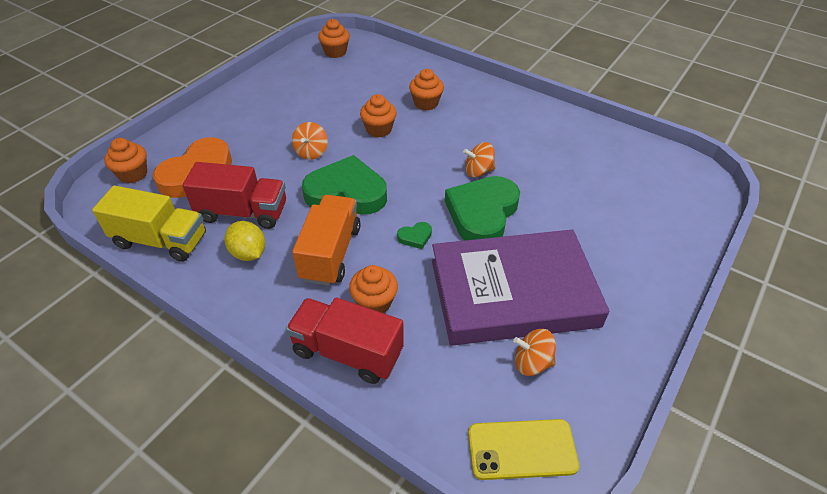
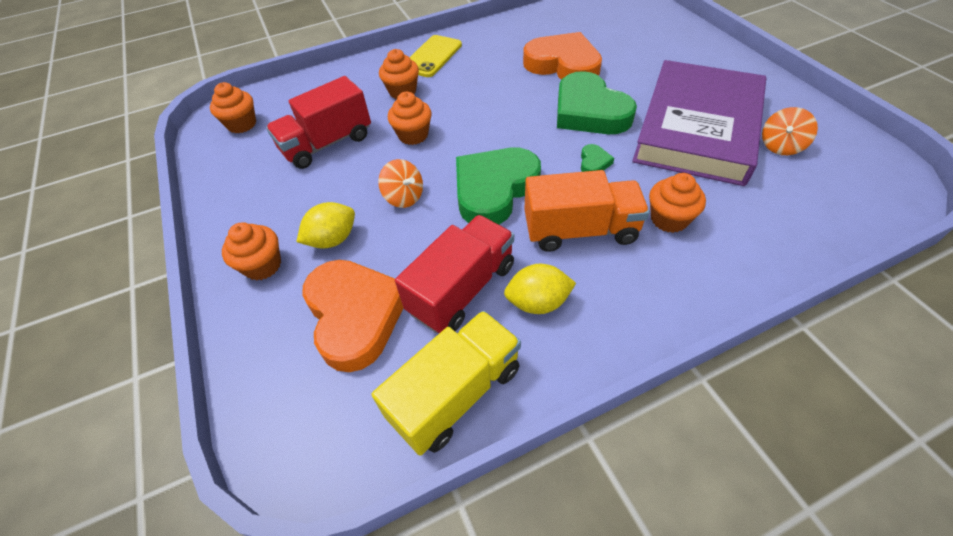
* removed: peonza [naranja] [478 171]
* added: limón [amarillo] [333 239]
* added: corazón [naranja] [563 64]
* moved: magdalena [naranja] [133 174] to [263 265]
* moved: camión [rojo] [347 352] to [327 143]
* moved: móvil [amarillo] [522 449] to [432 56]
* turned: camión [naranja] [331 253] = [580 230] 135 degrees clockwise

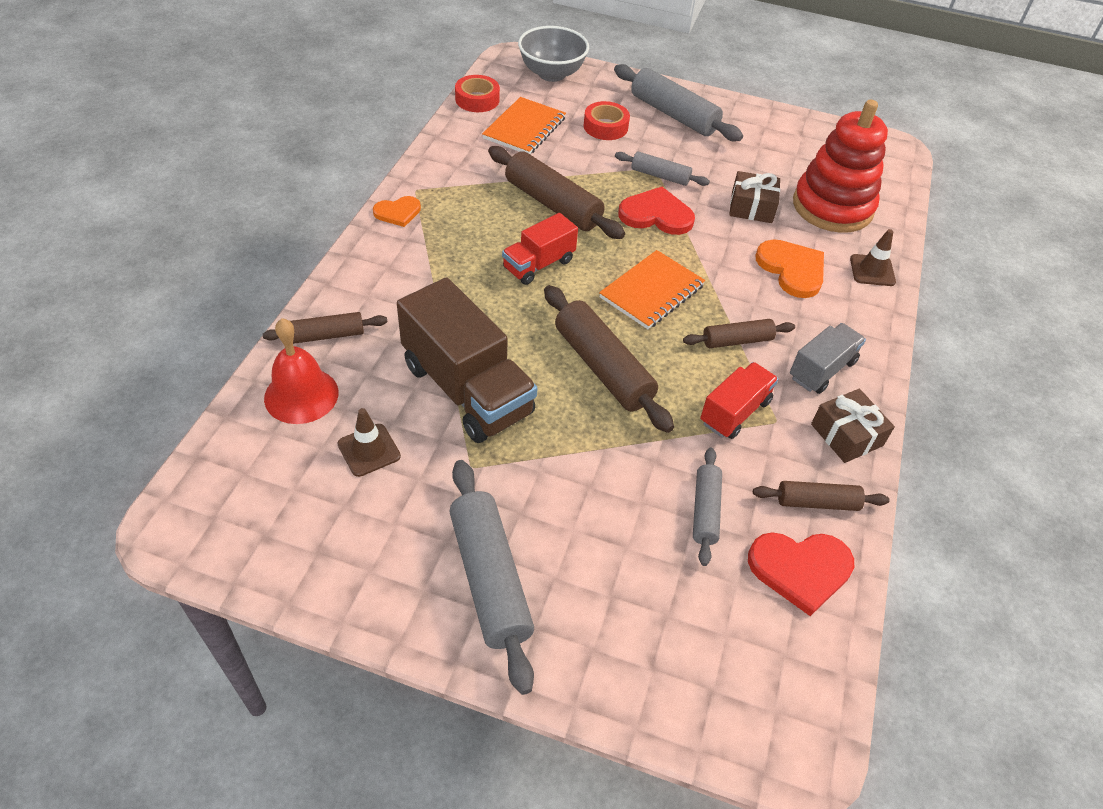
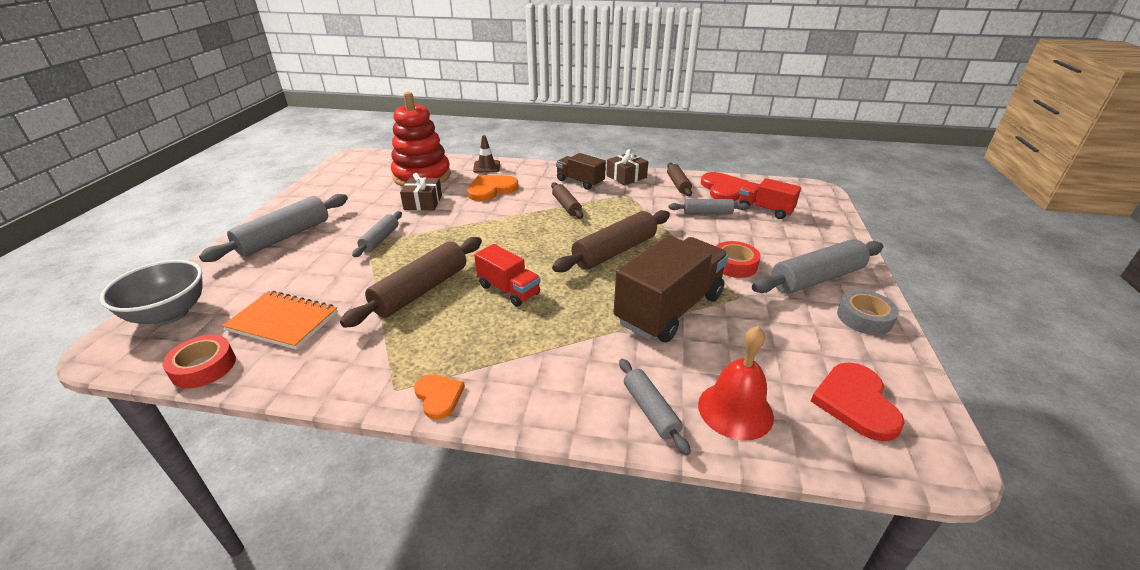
* removed: cono de tráfico [marrón] [369 450]
* removed: cuaderno [naranja] [652 292]
* added: cinta adhesiva [gris] [864 318]
* moved: cinta adhesiva [rojo] [605 127] to [734 265]
* moved: corazón [rojo] [656 215] to [855 402]
* moved: camión [rojo] [735 412] to [765 210]
* recoloured: rodillo [marrón] [327 335] to rodillo [gris] [650 410]
* recoloured: camión [gris] [821 370] to camión [marrón] [580 182]

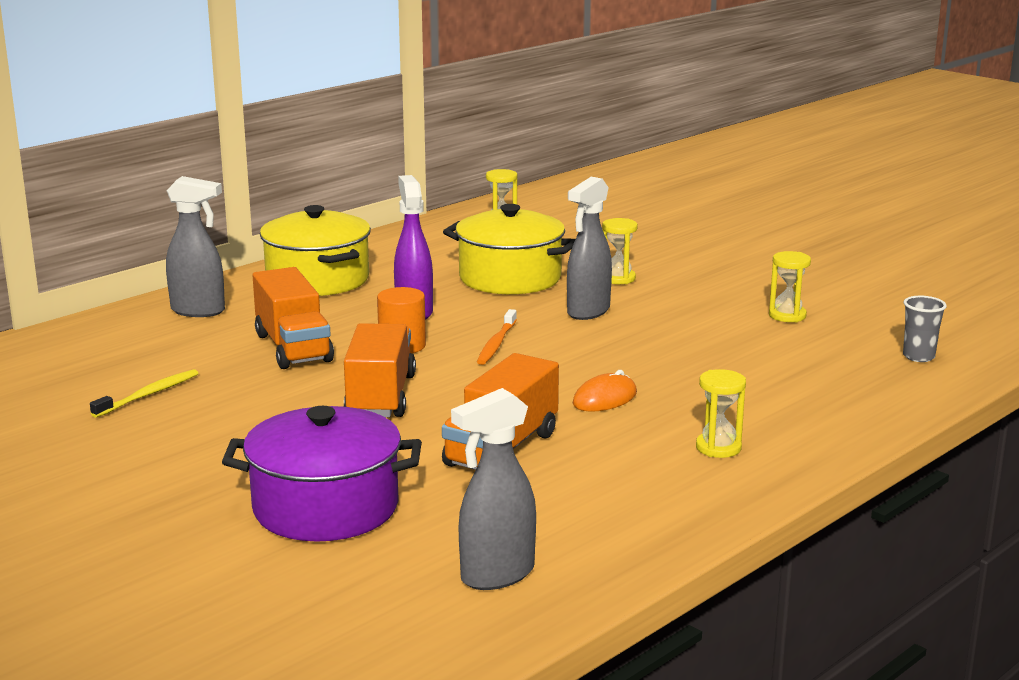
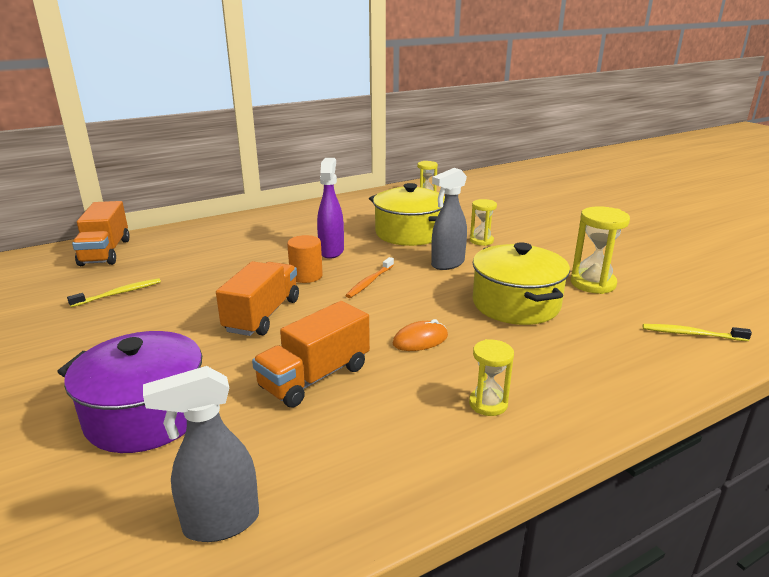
* removed: pulverizador [gris] [199 311]
* moved: camión [naranja] [293 347] to [105 252]
* moved: olla [amarillo] [318 280] to [516 304]
* replaced: vaso [gris] [918 357] to cepillo de dientes [amarillo] [691 334]
* resized: reloj de arena [amarillo] [787 316] = [593 283] x1.59

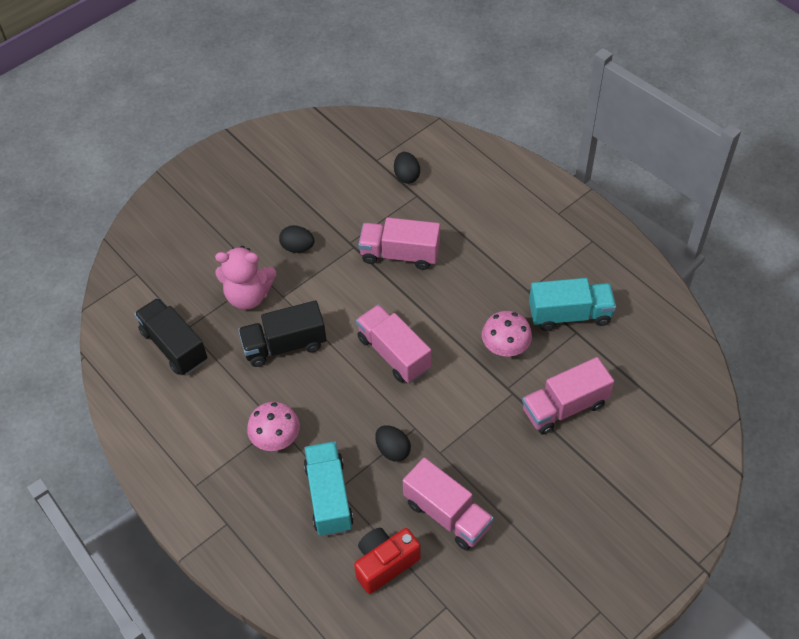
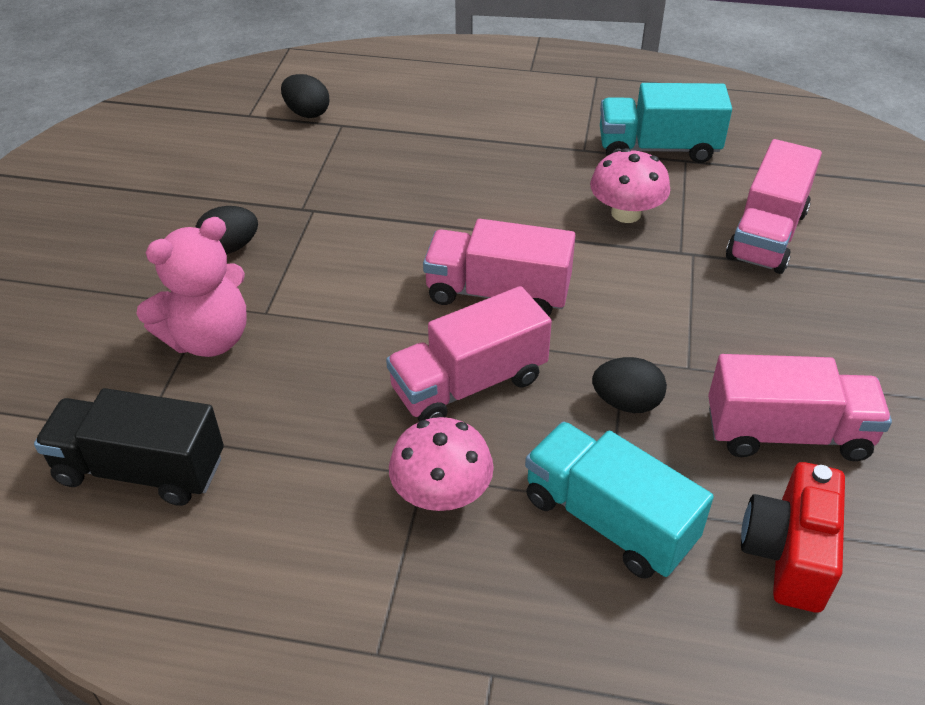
* removed: camión [negro] [284 345]
* moved: camión [rosa] [400 254] to [469 384]
* turned: camión [turquesa] [570 315] = [658 148] 135 degrees counterclockwise

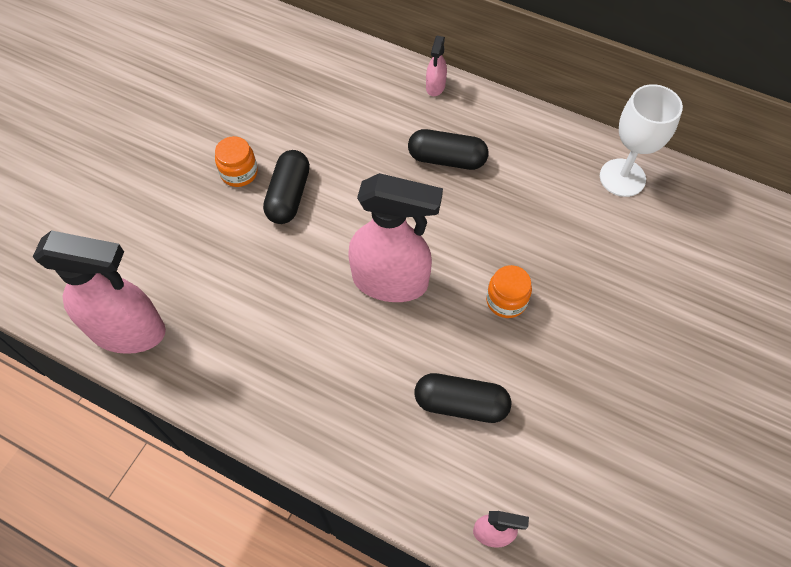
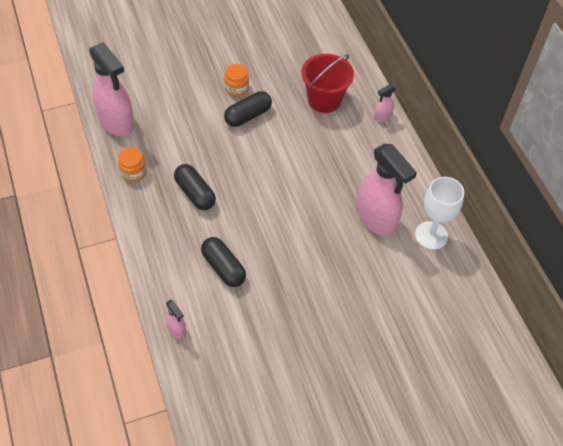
* added: balde [rojo] [324 100]
* moved: pulverizador [rosa] [391 281] to [376 219]
* moved: cápsula [negro] [447 159] to [195 193]
* moved: tarro [naranja] [506 300] to [133 172]

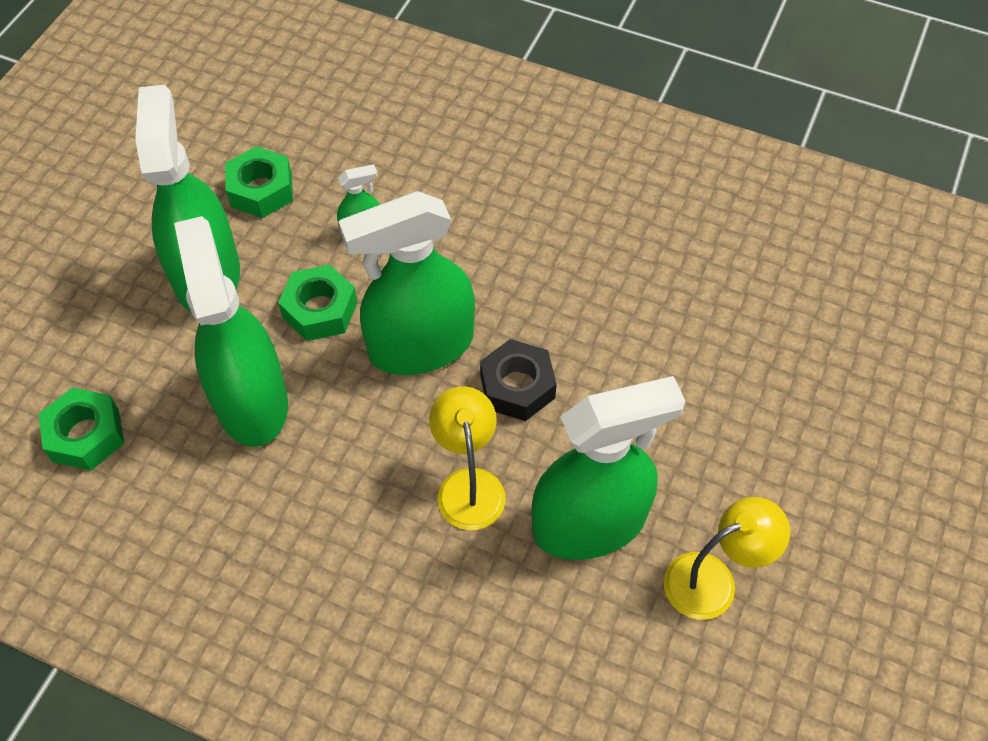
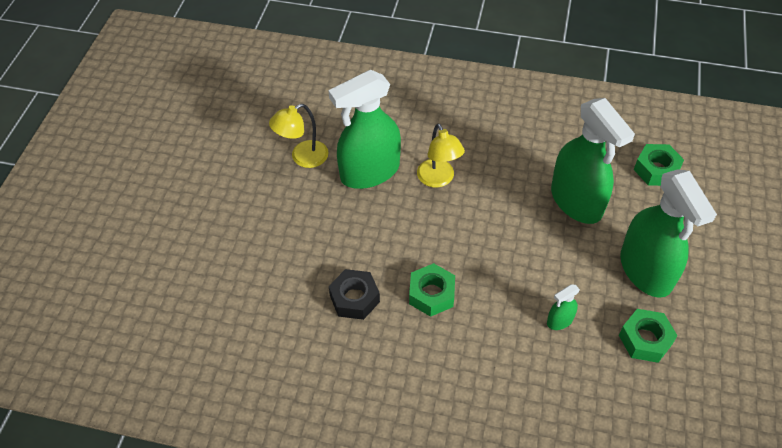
* removed: pulverizador [verde] [420 346]
* moved: tuerca [verde] [320 310] to [431 294]
* moved: tuerca [negro] [517 387] to [354 298]

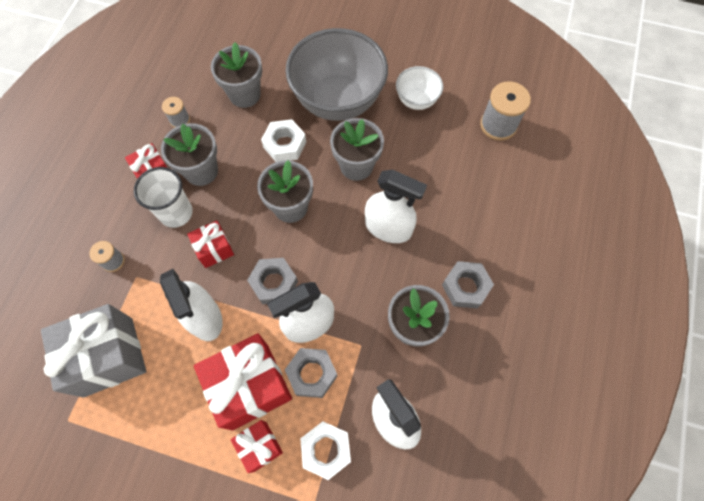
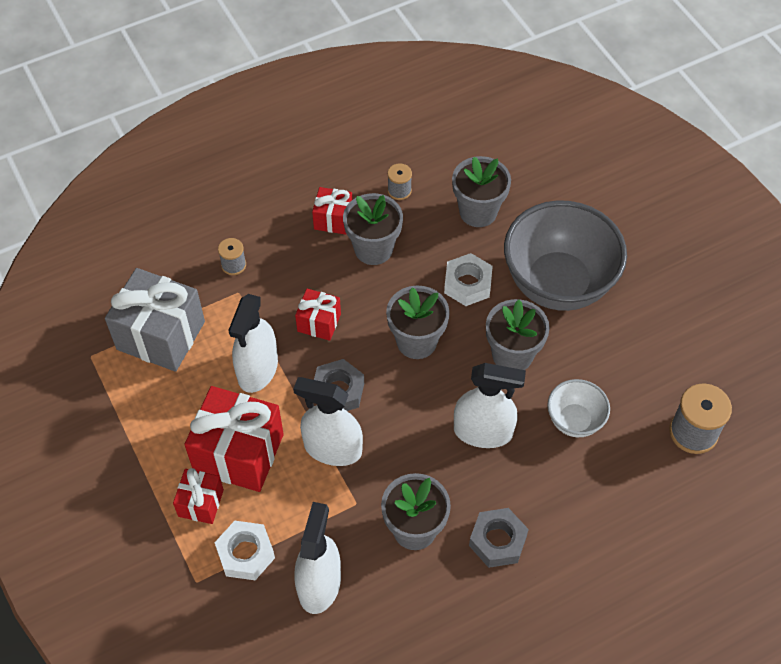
* removed: vaso [blanco] [176 213]
* removed: tuerca [gris] [312 374]
* moved: cuenco [blanco] [416 100] to [574 421]
* turned: pulverizador [blanco] [388 228] = [483 431] 60 degrees counterclockwise

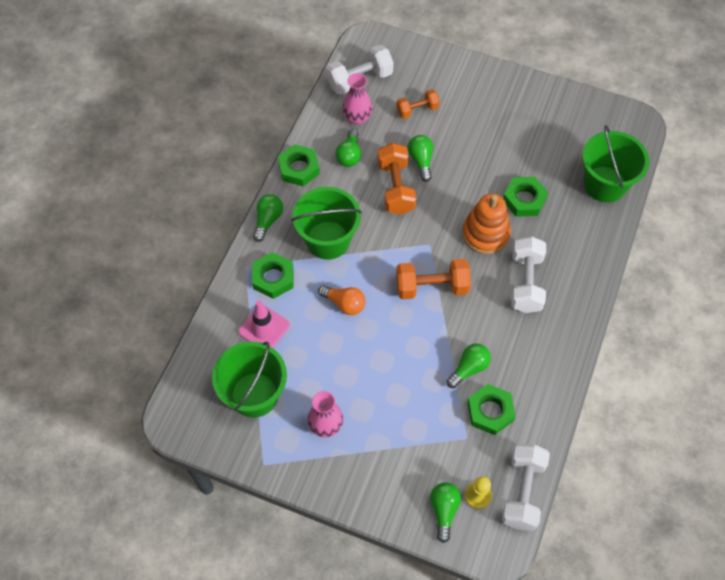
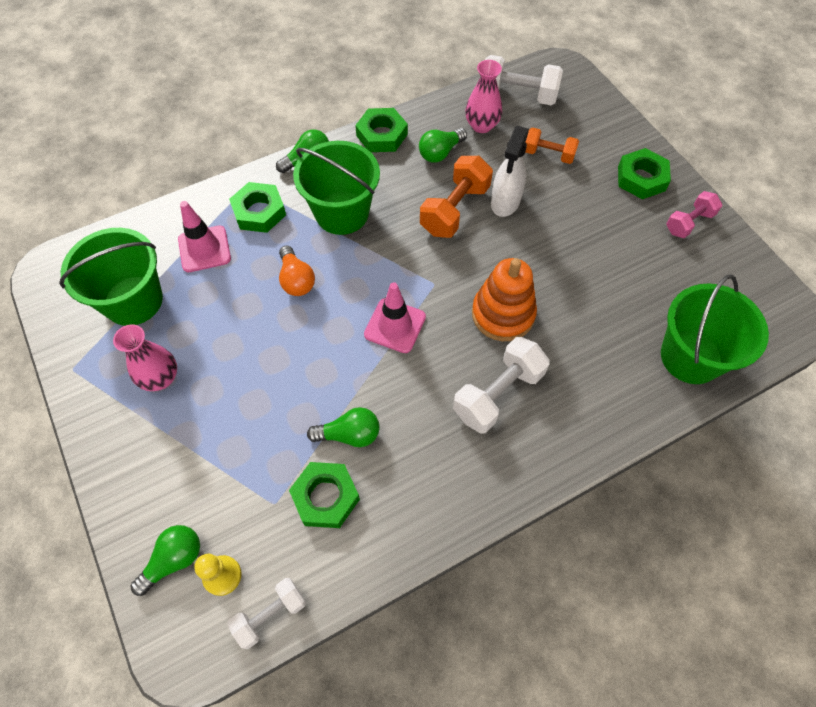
* added: mancuerna [rosa] [689 223]
* moved: tuerca [verde] [524 199] to [641 178]
* replaced: mancuerna [naranja] [432 287] to cono de tráfico [rosa] [395 325]
* replaced: bombilla [verde] [421 161] to pulverizador [blanco] [505 202]
* resized: mancuerna [blanco] [522 492] = [270 614] x0.63

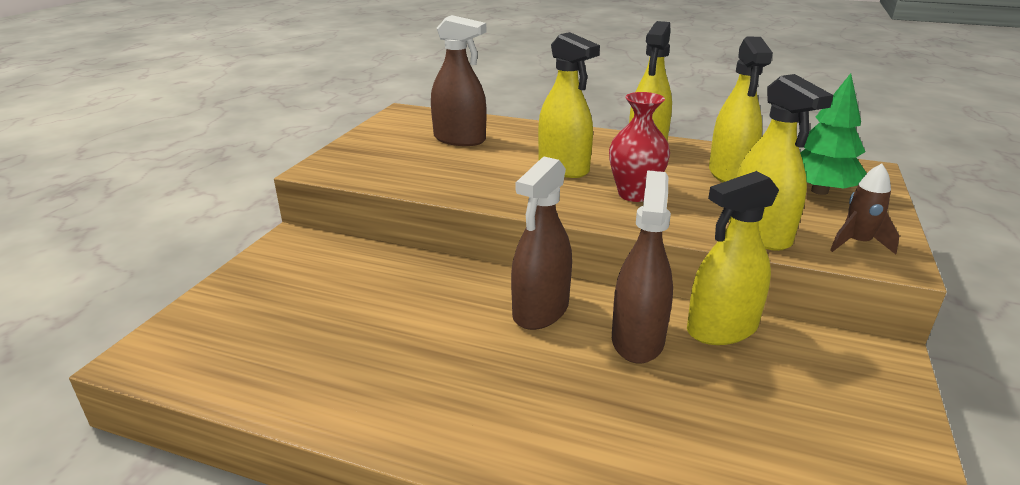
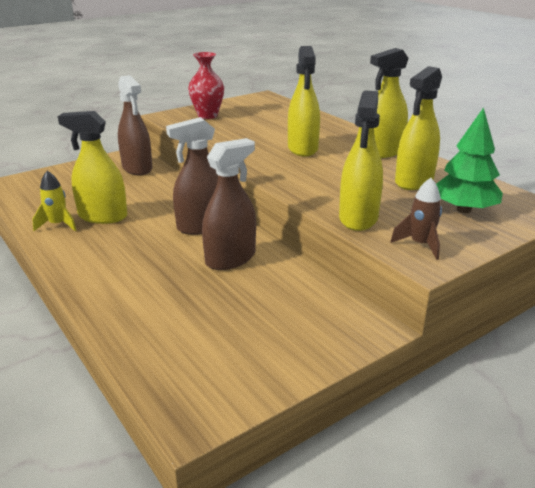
* added: cohete [amarillo] [58 225]
* moved: pulverizador [marrón] [459 139] to [137 168]
* moved: florero [rojo] [634 194] to [207 115]
* moved: pulverizador [amarillo] [722 329] to [103 216]

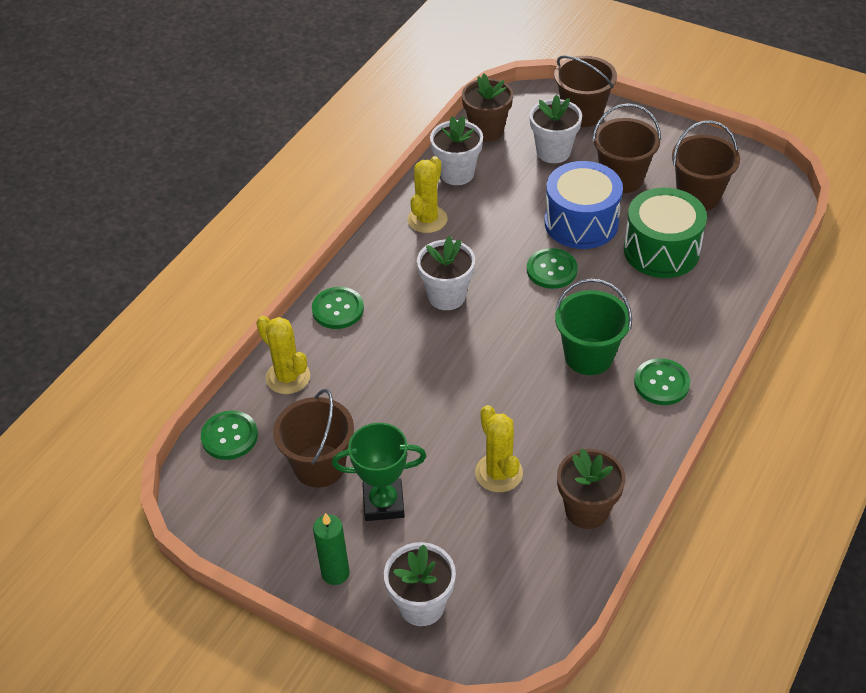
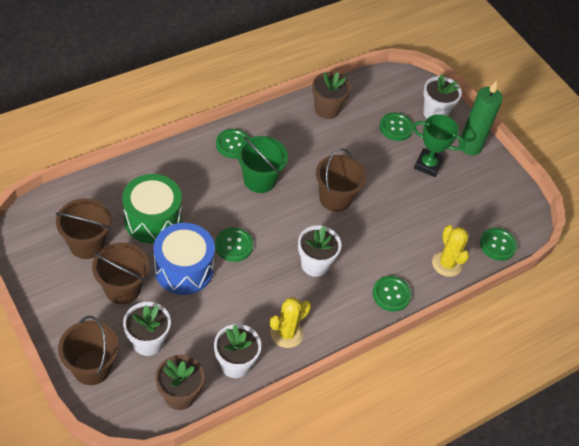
* removed: cactus [amarillo] [498 473]
* added: botón [verde] [396 127]
* moved: balde [marrón] [319 466] to [335 198]
* resized: vela [verde] [335 573] = [470 146] x1.54

